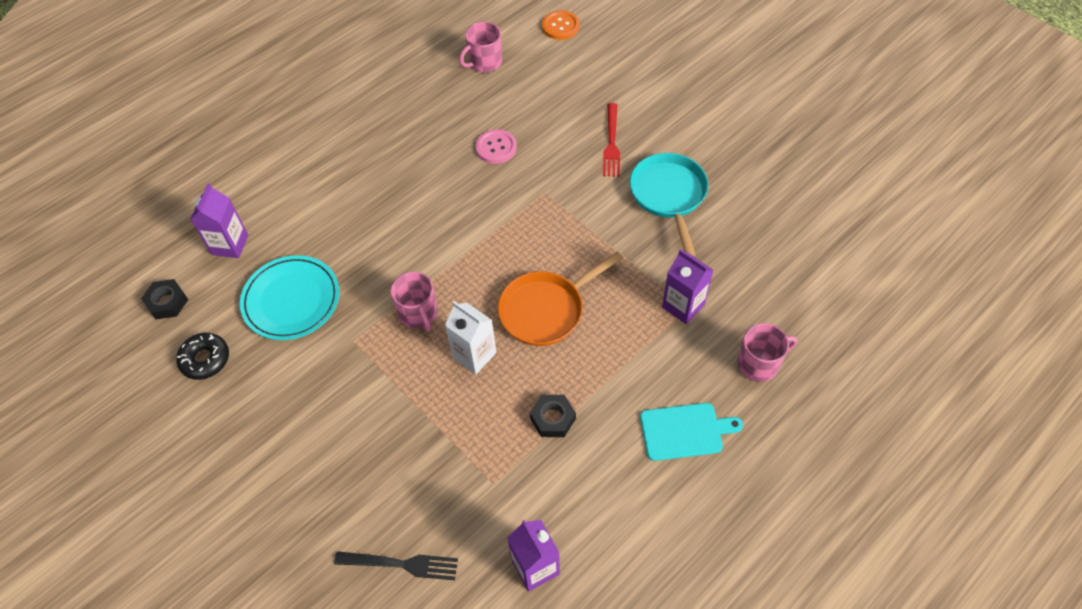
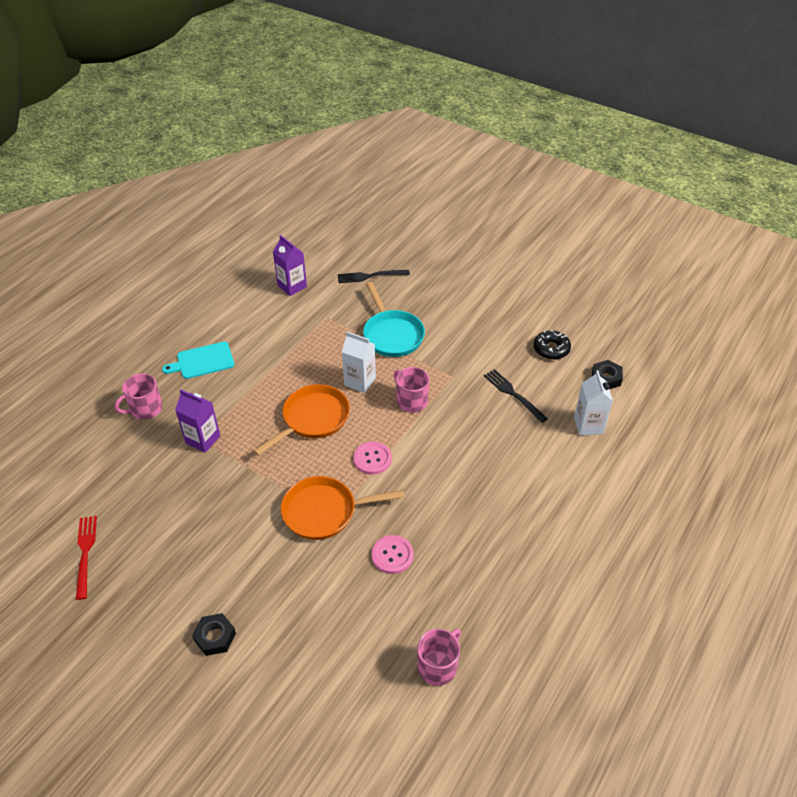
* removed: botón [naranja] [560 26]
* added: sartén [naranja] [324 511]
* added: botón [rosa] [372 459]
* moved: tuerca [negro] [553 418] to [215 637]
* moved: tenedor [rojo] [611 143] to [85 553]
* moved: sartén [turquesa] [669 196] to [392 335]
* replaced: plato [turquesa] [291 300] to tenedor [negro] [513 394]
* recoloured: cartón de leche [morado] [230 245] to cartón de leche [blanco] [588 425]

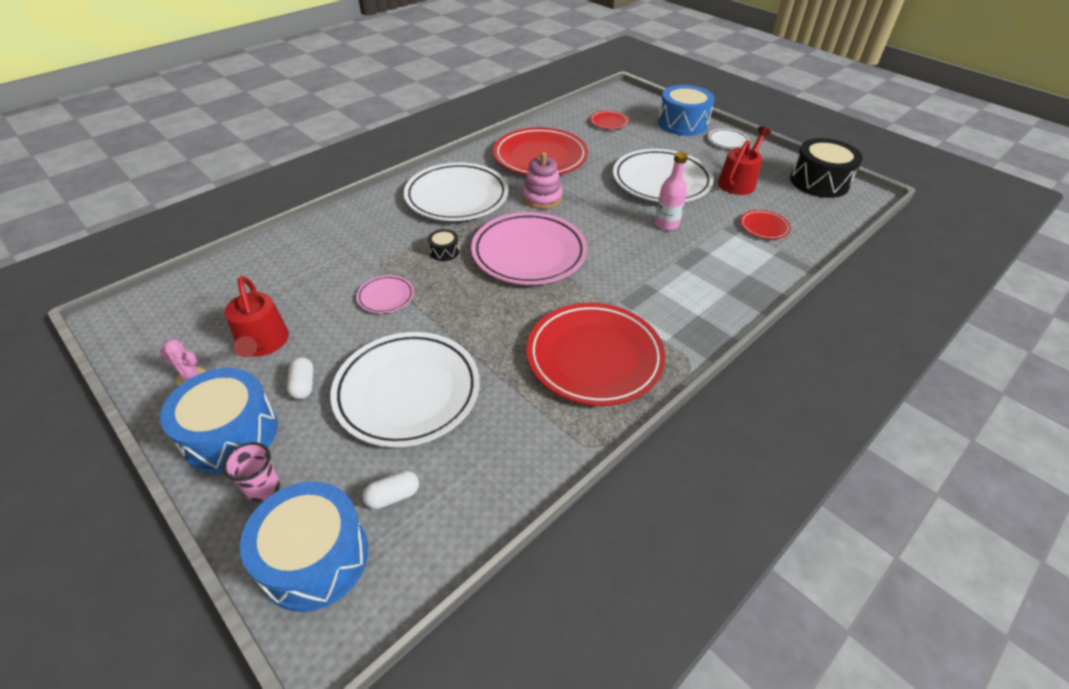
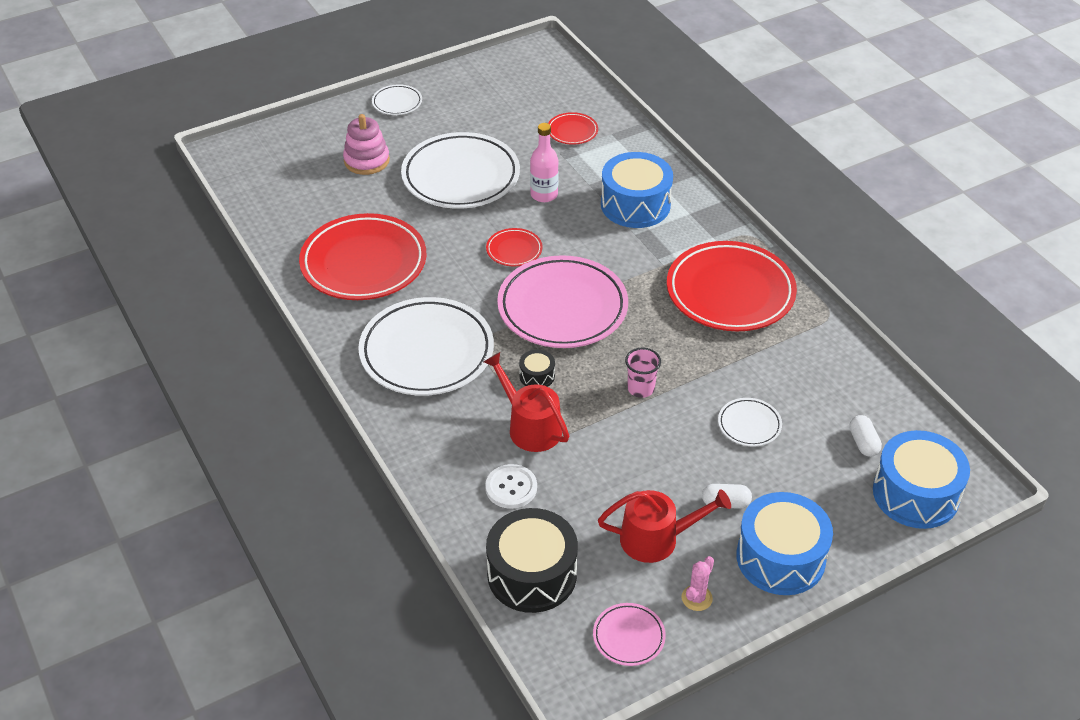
* added: botón [blanco] [511 488]
* moved: vaso [rosa] [263 488] to [641 389]
* moved: plato [rosa] [386 297] to [628 637]
* moved: juguete apilable [rosa] [542 198] to [366 160]
* moved: plato [rojo] [609 122] to [514 250]
* moved: tambor [azul] [682 123] to [635 205]
* moved: regadera [rojo] [738 182] to [530 427]
* moved: tambor [negro] [819 182] to [532 574]
* resized: plato [blanco] [407 392] = [749 425] x0.45

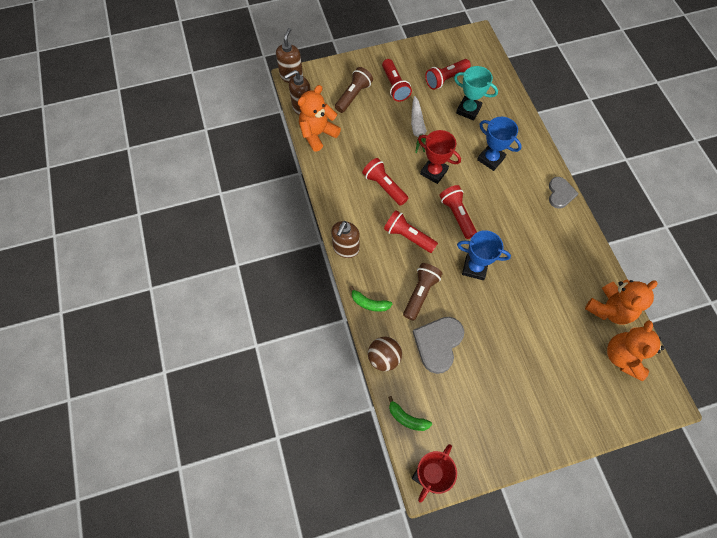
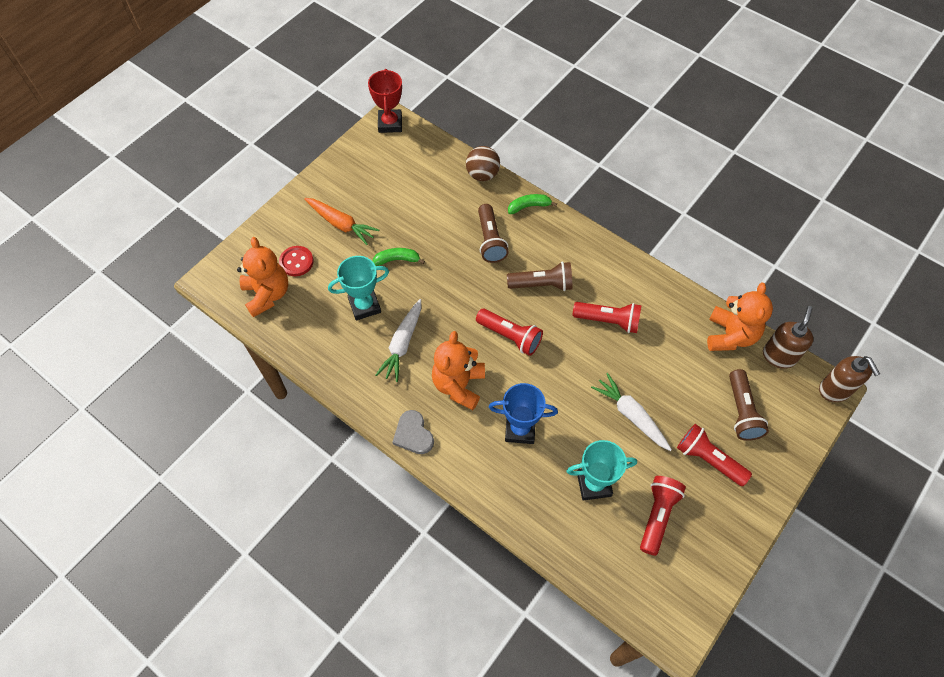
* removed: dispensador de jabón [marrón] [346 248]
* removed: corazón [gris] [438 343]
* removed: trofeo [rojo] [434 172]
* removed: trofeo [azul] [474 268]
* added: botón [rojo] [296 262]
* added: zanahoria [naranja] [341 224]
* added: trofeo [turquesa] [364 306]
* added: zanahoria [blanco] [402 344]
* moved: plátano [verde] [407 418] to [397 260]
* moved: osito [naranja] [609 309] to [459 385]
* recoloured: lámpara de mano [rojo] [408 236] to lámpara de mano [marrón] [542 284]

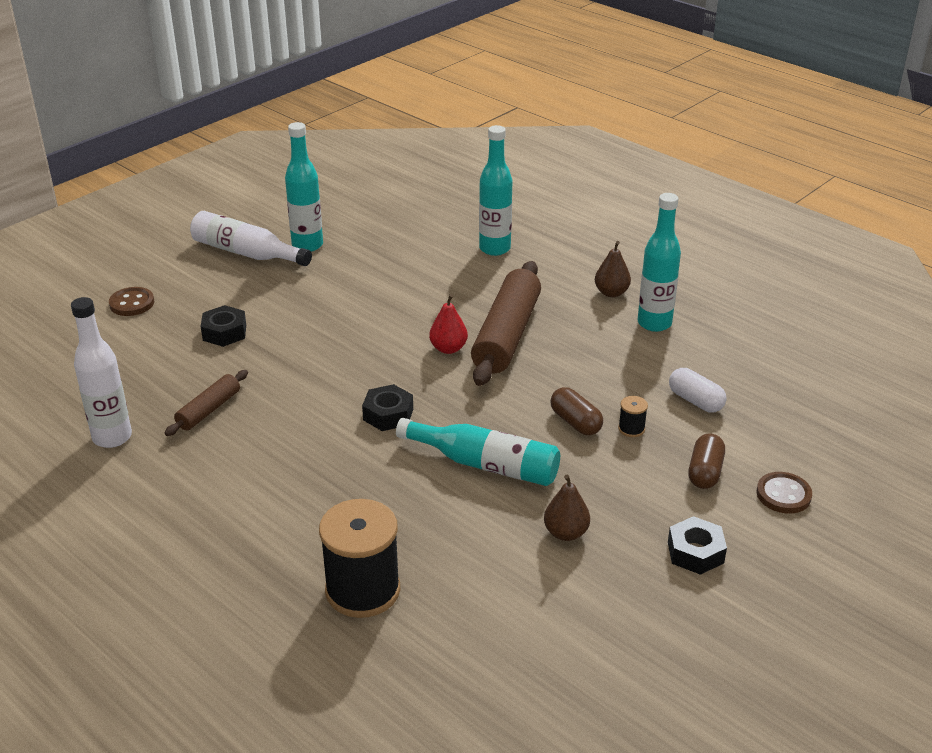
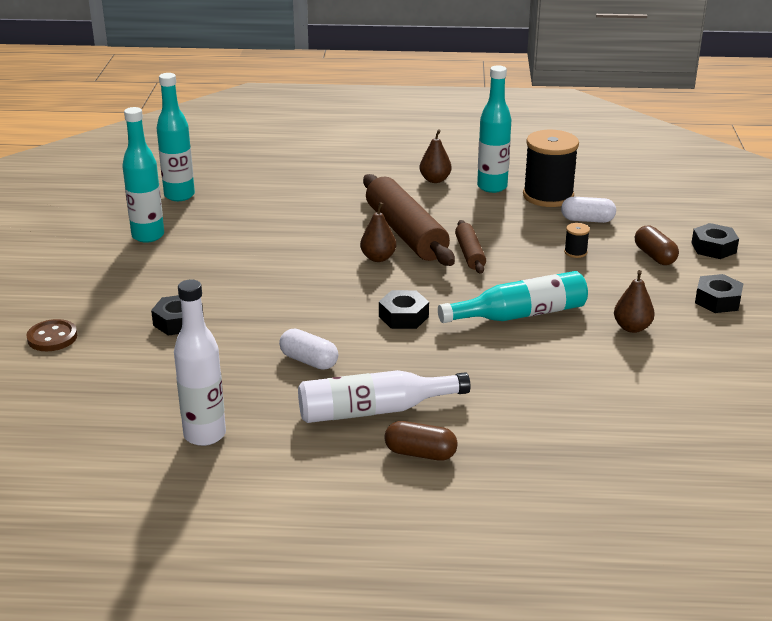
* added: cápsula [blanco] [309 361]
* moved: rodillo [marrón] [209 410] to [470 254]
* moved: botella [blanco] [246 253] to [374 410]
* moved: carrete [negro] [363 590] to [548 196]
* moved: botella [turquesa] [494 249] to [179 195]
* moved: cápsula [marrón] [575 422] to [420 453]
* replaced: botón [marrón] [783 495] to tuerca [negro] [713 248]
* recoloured: pera [rojo] [448 348] to pera [marrón] [378 258]

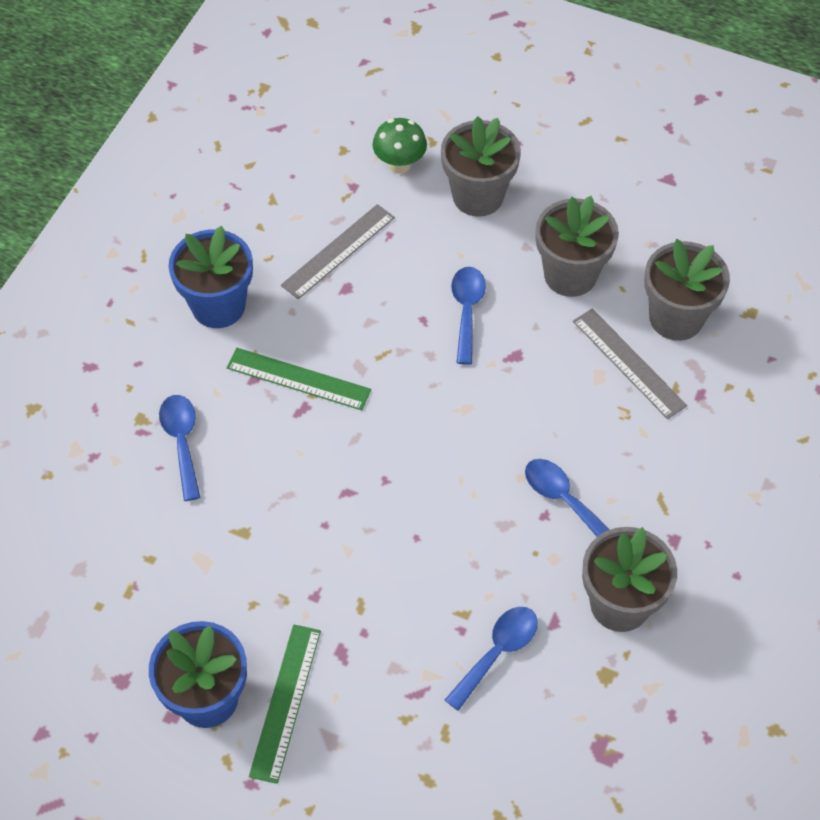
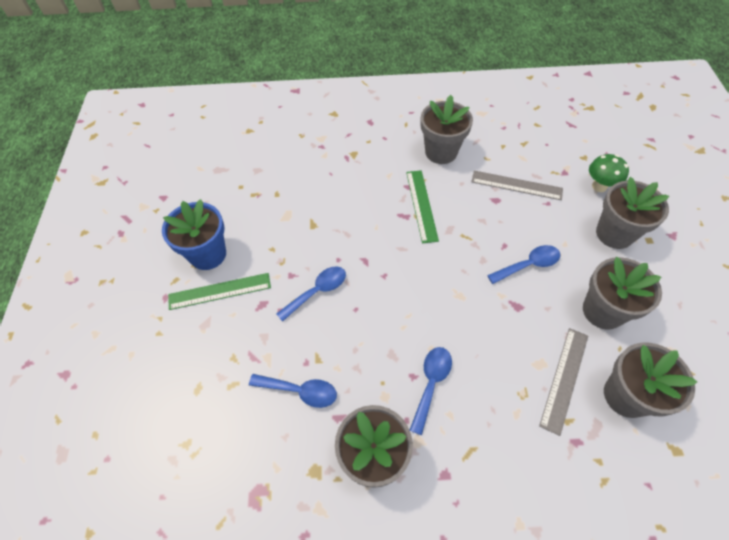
* moved: cuchara [azul] [182 442] to [317 291]
* recoloured: maceta [azul] [218 306] to maceta [gris] [441 152]

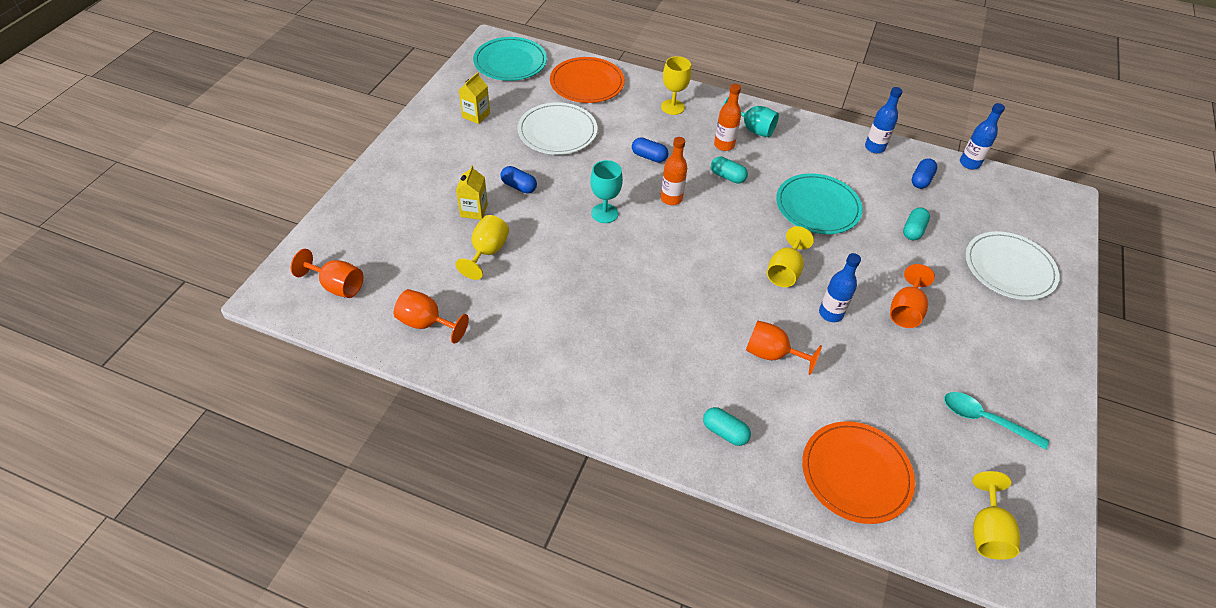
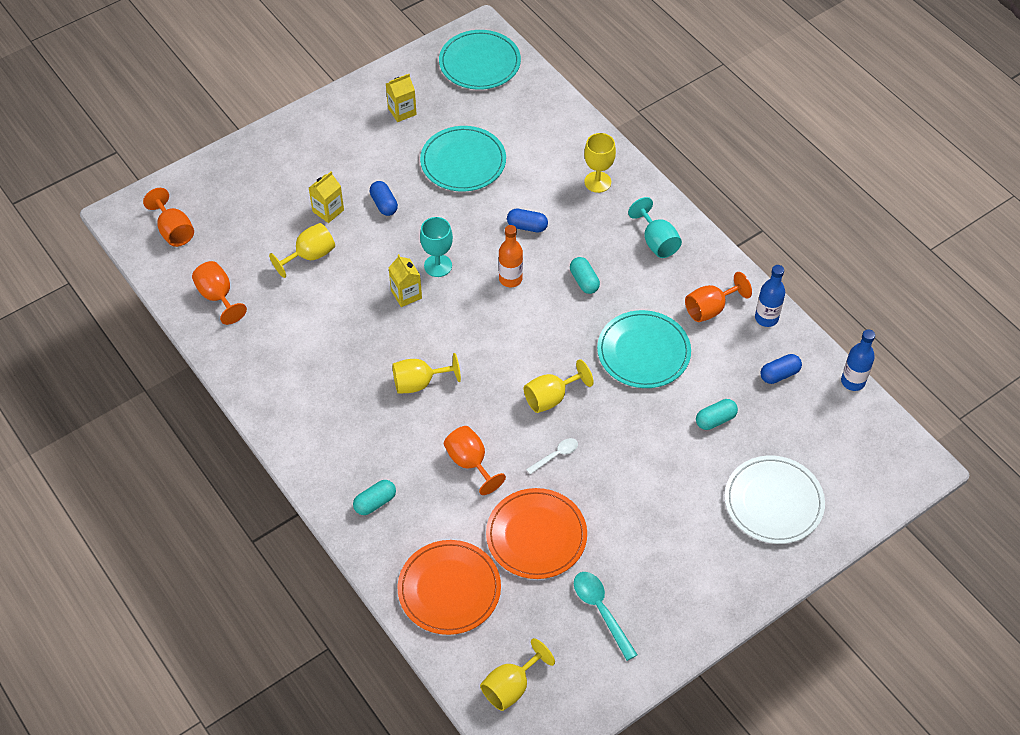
* removed: botella [naranja] [724 145]
* added: cartón de leche [amarillo] [406 294]
* added: copa [amarillo] [419 383]
* moved: plato [naranja] [587 83] to [536 535]
* moved: copa [naranja] [905 310] to [710 309]
* replaced: botella [azul] [831 313] to cuchara [blanco] [556 455]
* recoloured: plato [blanco] [557 131] to plato [turquesa] [463 161]
* turned: cápsula [azul] [649 157] = [527 226] 45 degrees counterclockwise
* turned: cápsula [turquesa] [725 432] = [375 502] 75 degrees clockwise

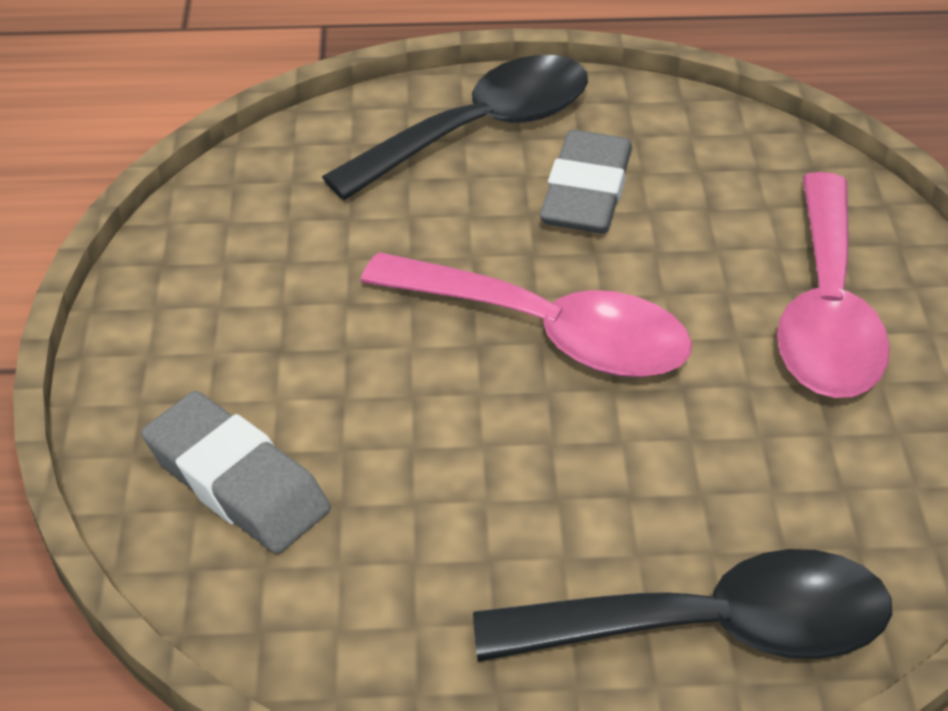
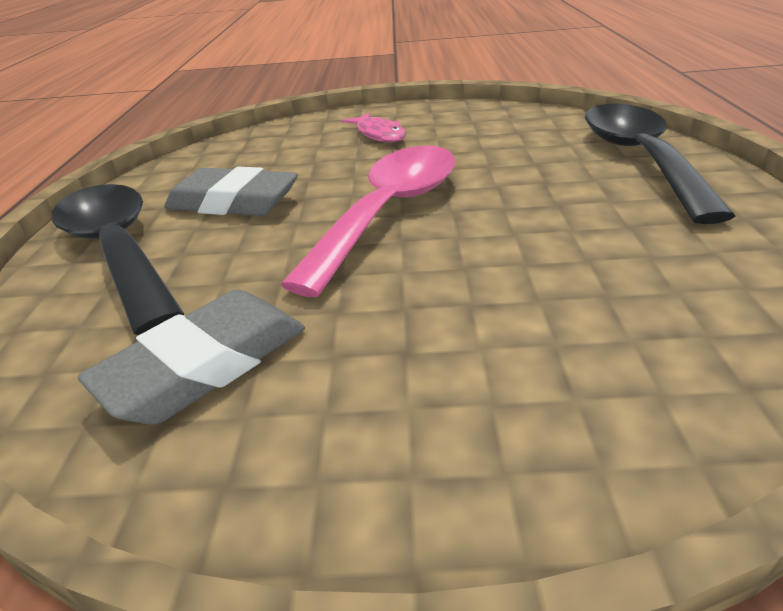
* moved: goma de borrar [gris] [237 481] to [206 365]
* replaced: cuchara [rosa] [826 312] to pez [rosa] [379 134]

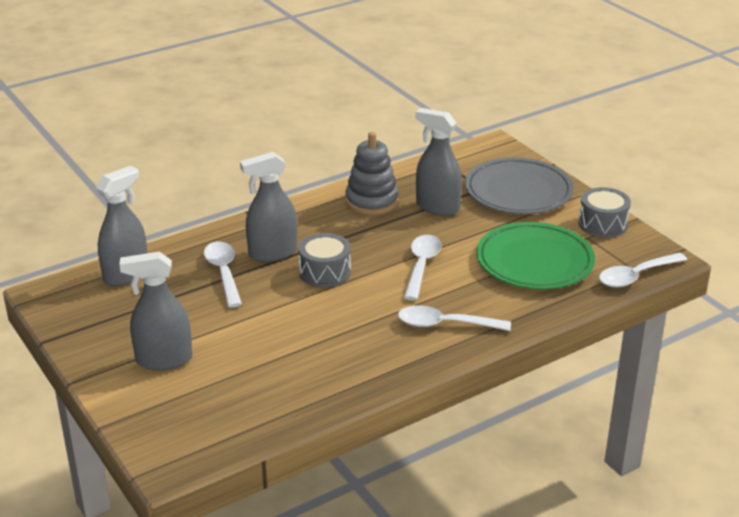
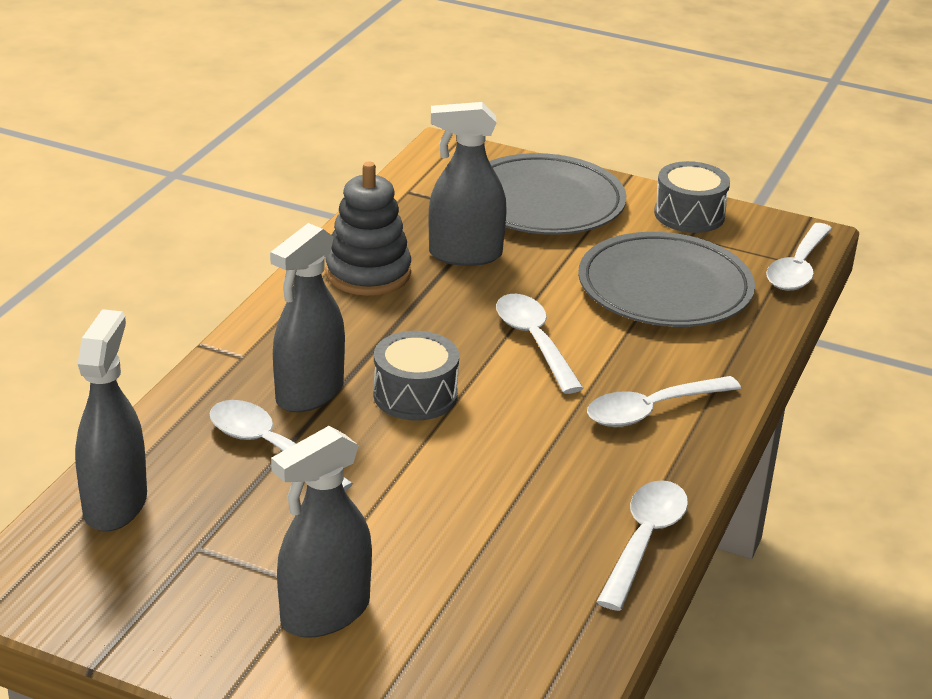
* added: cuchara [blanco] [644 541]
* recoloured: plato [verde] [534 261] to plato [gris] [665 288]

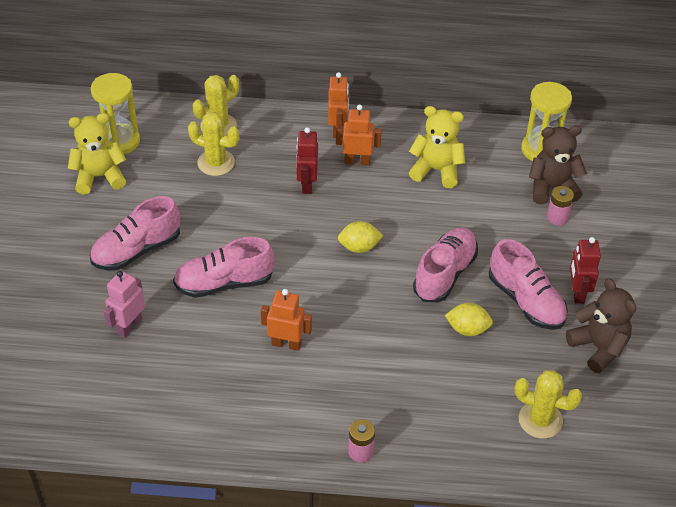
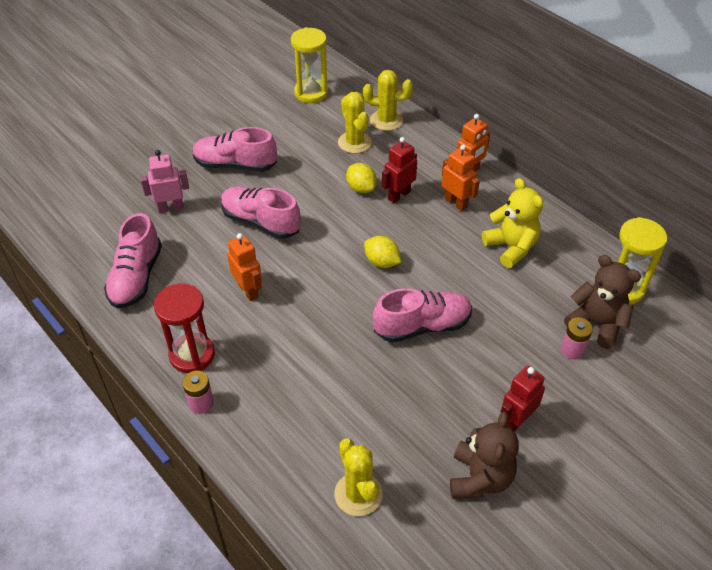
* removed: osito [amarillo] [99 177]
* added: reloj de arena [rojo] [192 355]
* moved: limón [amarillo] [467 329] to [361 188]
* moved: zapato [rosa] [526 301] to [136 277]

